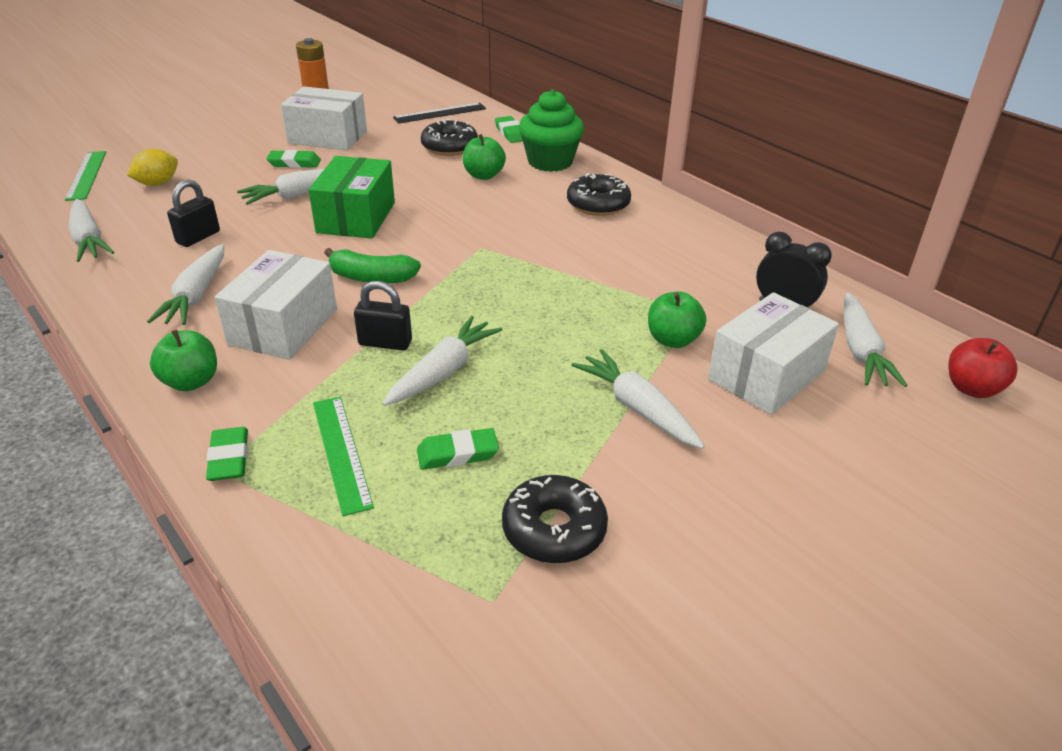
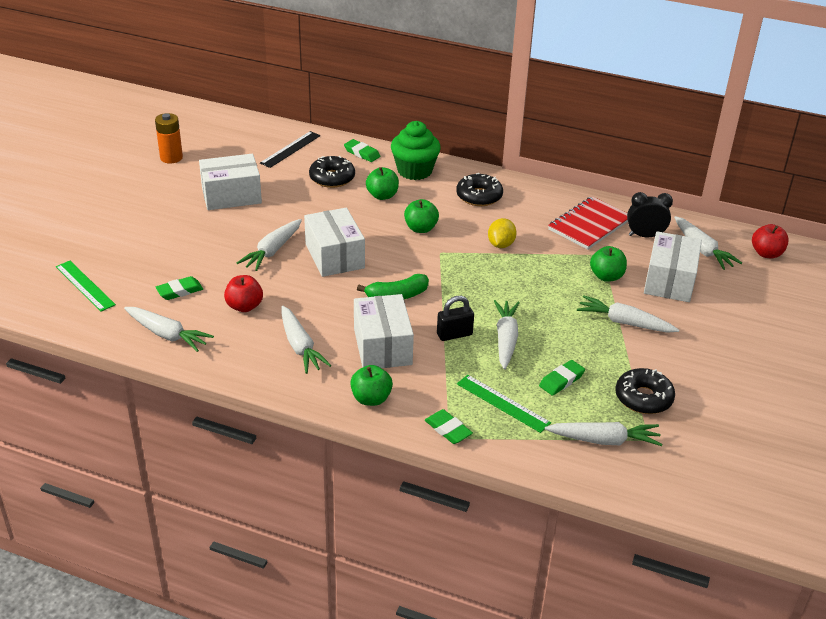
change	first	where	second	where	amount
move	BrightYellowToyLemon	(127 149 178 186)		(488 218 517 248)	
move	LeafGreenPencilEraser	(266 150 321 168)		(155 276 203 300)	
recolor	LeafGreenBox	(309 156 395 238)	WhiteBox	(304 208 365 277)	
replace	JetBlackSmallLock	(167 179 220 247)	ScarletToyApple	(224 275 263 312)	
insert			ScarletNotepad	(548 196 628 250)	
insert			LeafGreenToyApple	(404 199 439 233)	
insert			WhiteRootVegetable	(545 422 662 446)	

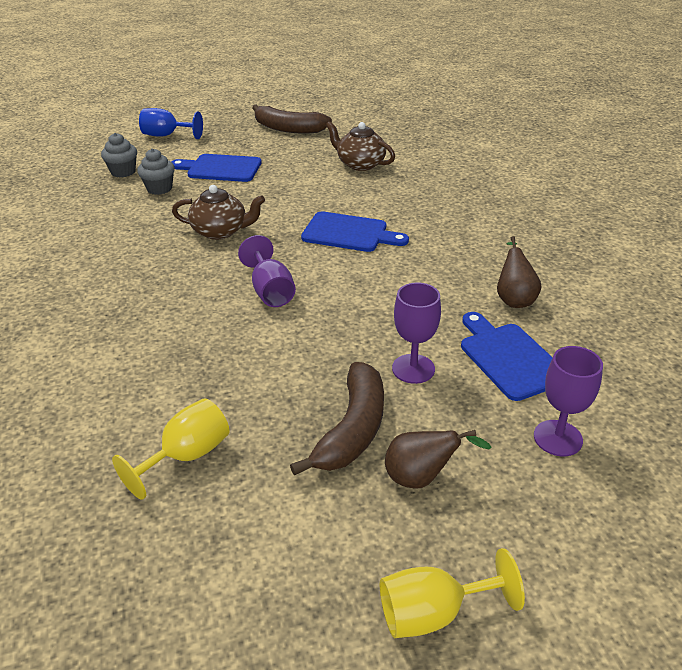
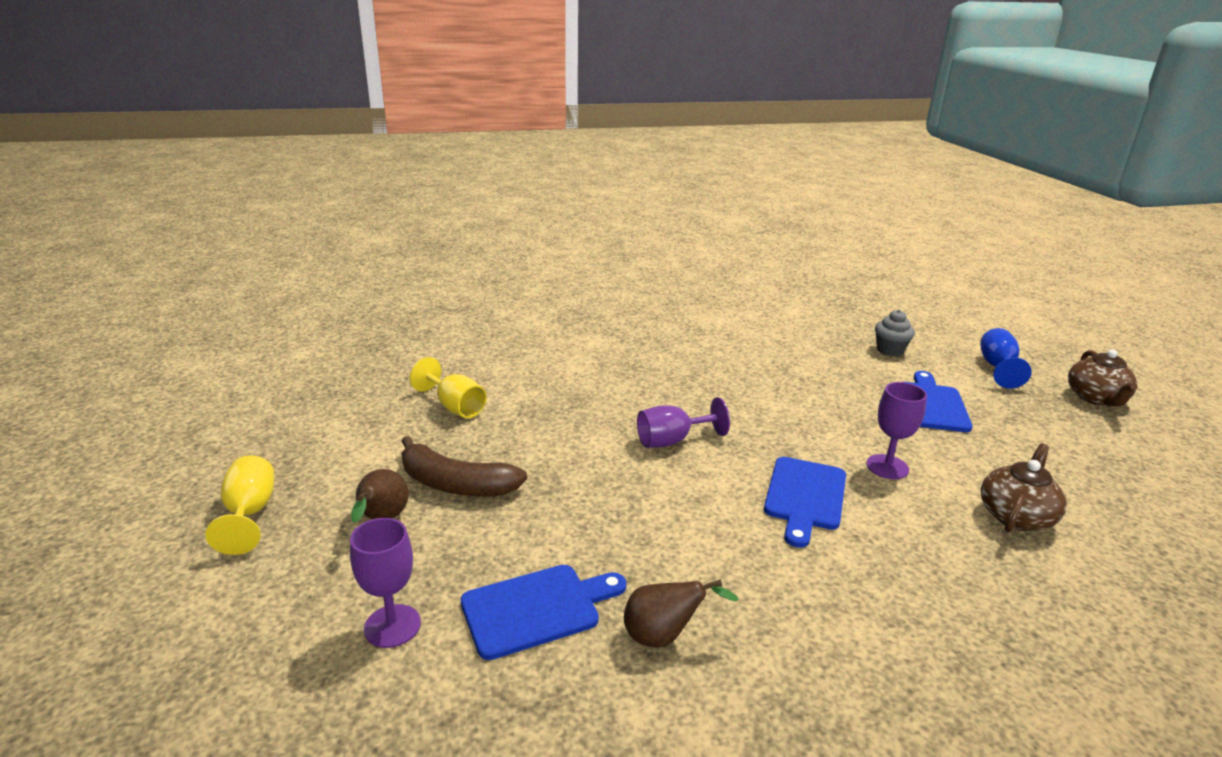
change	first	where	second	where	amount
delete	DarkBrownBananaFruit	(252 105 332 134)			
delete	AshGreyFairyCake	(137 149 175 195)			
move	DarkBrownTeapot	(172 185 265 240)		(1068 349 1138 407)	
move	RoyalPurpleWineGlass	(392 283 441 384)		(866 382 927 479)	

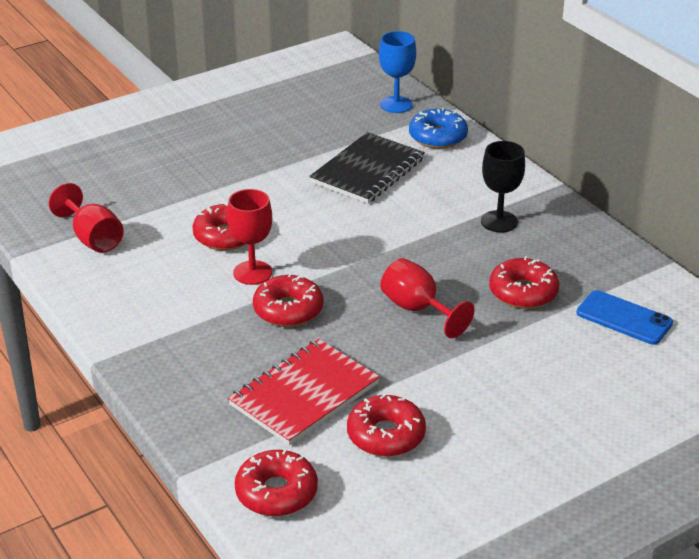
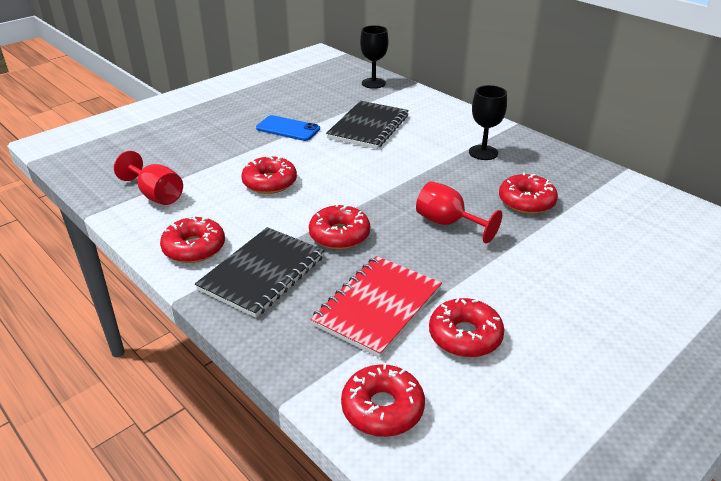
change	first	where	second	where	amount
recolor	RoyalBlueWineGlass	(379 31 416 113)	JetBlackWineGlass	(360 25 388 89)	
delete	RoyalBlueDonut	(409 108 468 149)			
delete	ScarletWineGlass	(227 189 272 285)			
move	RoyalBlueMobilePhone	(576 290 673 345)		(256 115 320 141)	
insert			ScarletDonut	(160 216 225 263)	
insert			JetBlackNotepad	(195 227 325 318)	

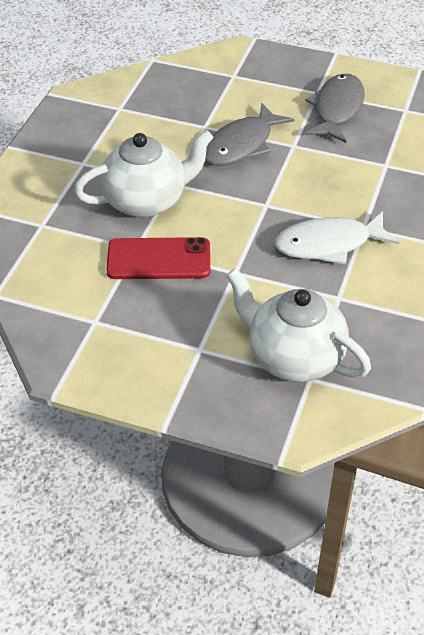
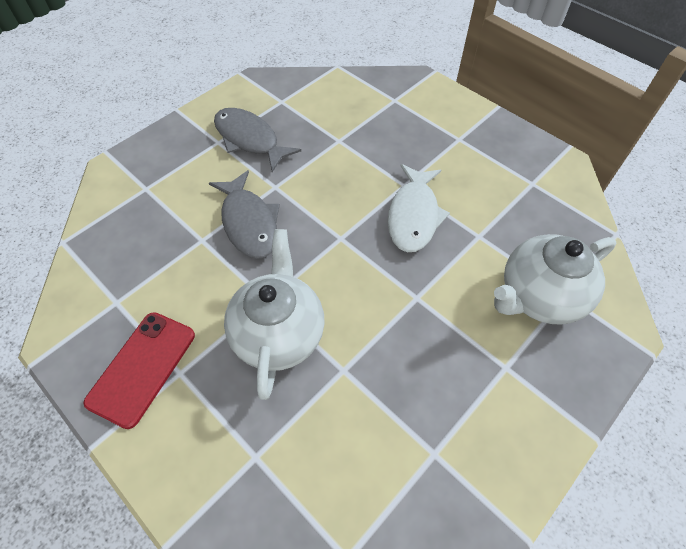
change	first	where	second	where	amount
move	ScarletMobilePhone	(106 237 210 279)		(84 312 195 429)	

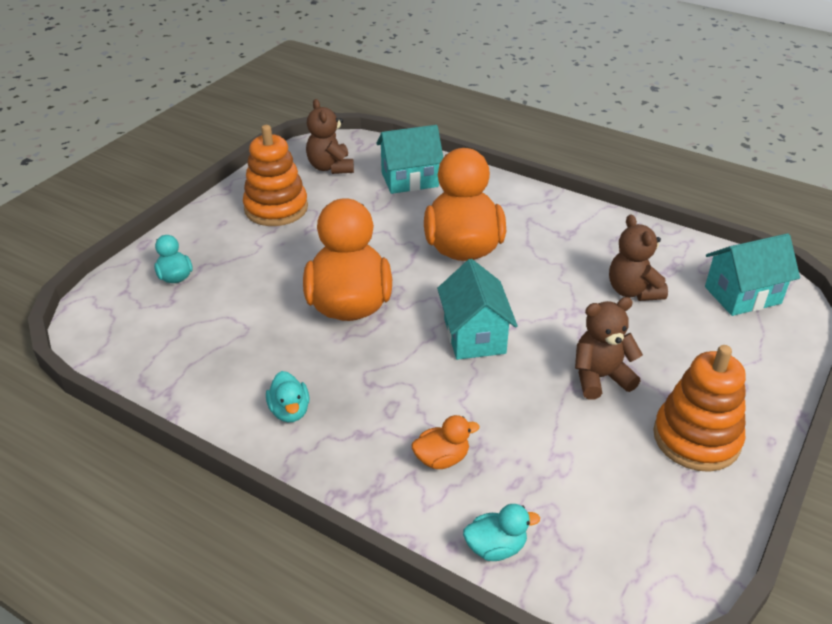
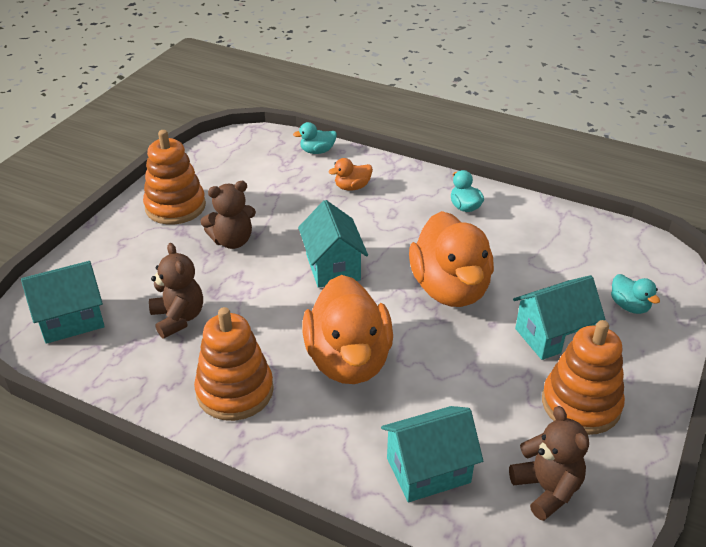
change	first	where	second	where	amount
insert			AquaToyHouse	(513 275 605 360)	
insert			OrangeStackingRings	(194 307 274 421)	

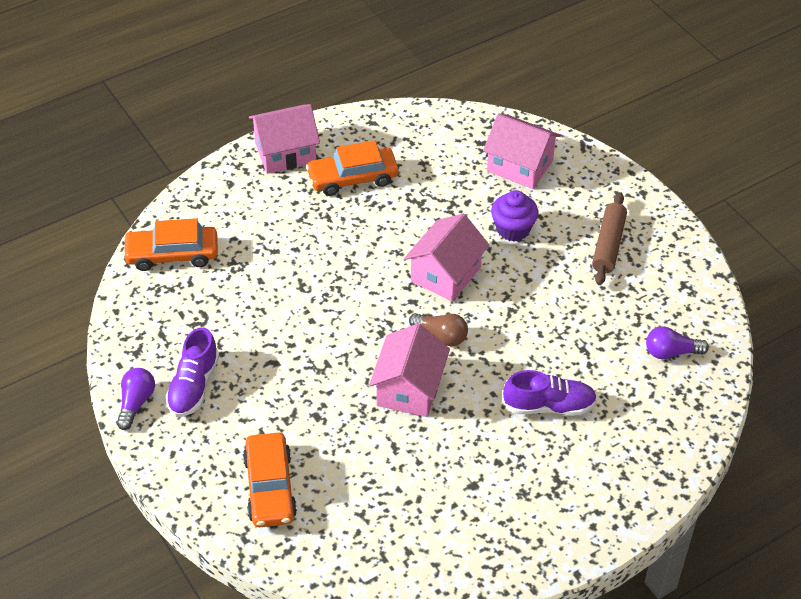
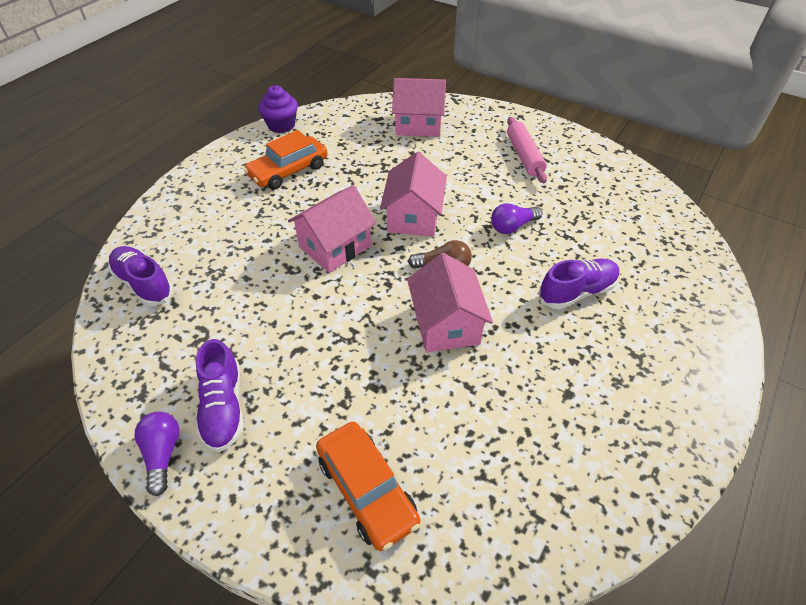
change	first	where	second	where	amount
move	PinkToyHouse	(249 104 320 174)		(288 185 377 273)	
move	RoyalPurpleFairyCake	(491 190 538 242)		(258 85 298 133)	
recolor	DarkBrownPastryRoller	(592 192 627 285)	PinkPastryRoller	(507 117 547 183)	
replace	OrangeAutomobile	(123 218 218 271)	RoyalPurpleLaceUpShoe	(108 246 174 306)	
move	RoyalPurpleLightbulb	(646 326 709 359)		(491 203 542 234)	

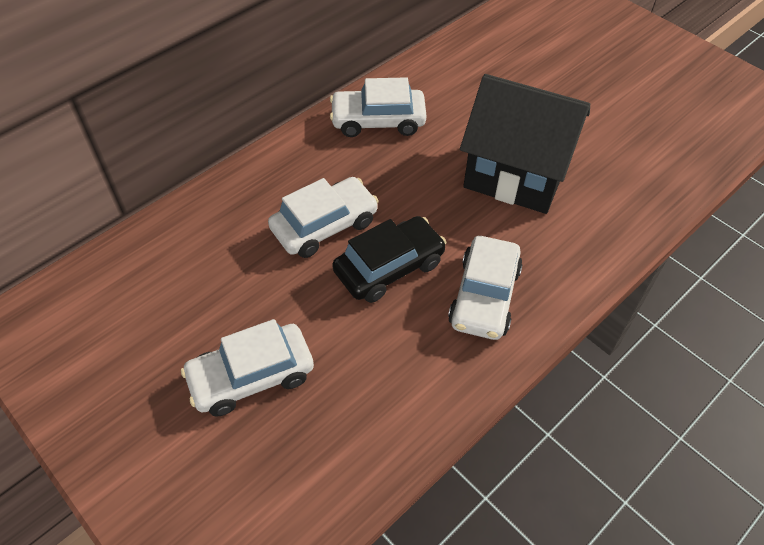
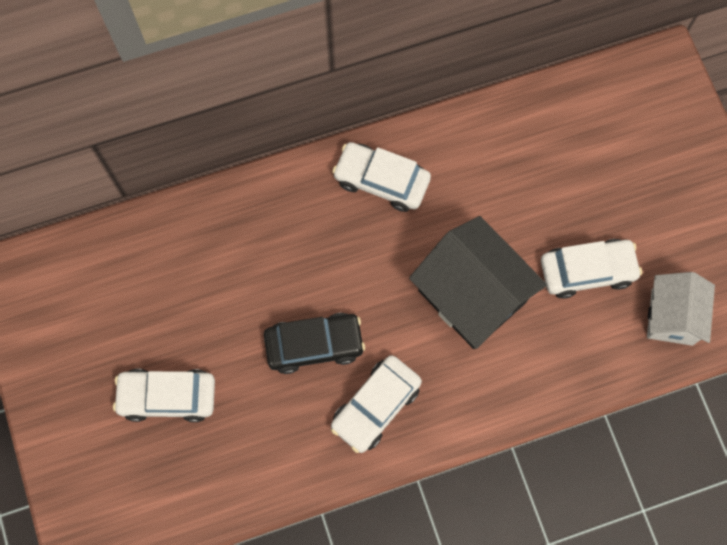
change	first	where	second	where	amount
move	WhiteAutomobile	(268 177 379 258)		(541 239 642 299)	
insert			WhiteToyHouse	(647 272 715 346)	

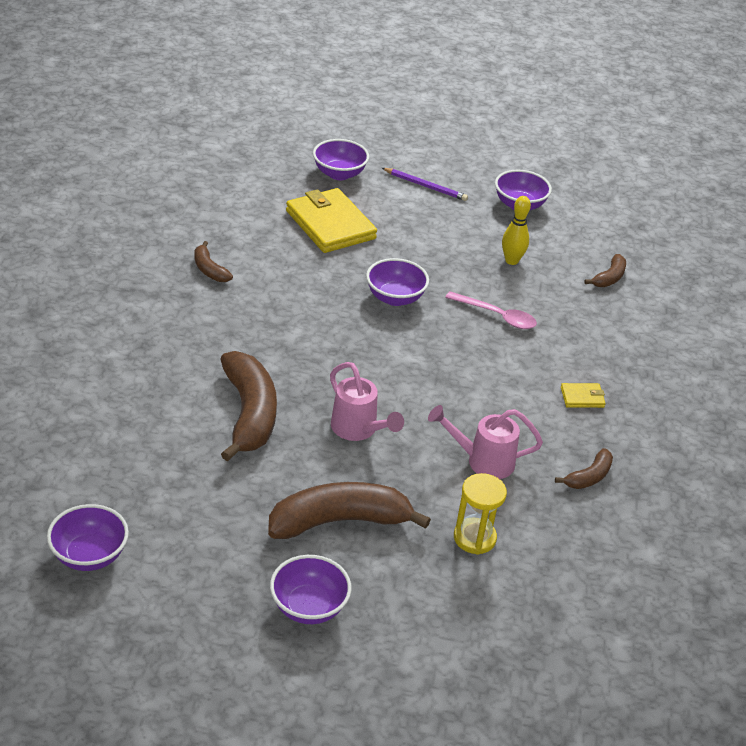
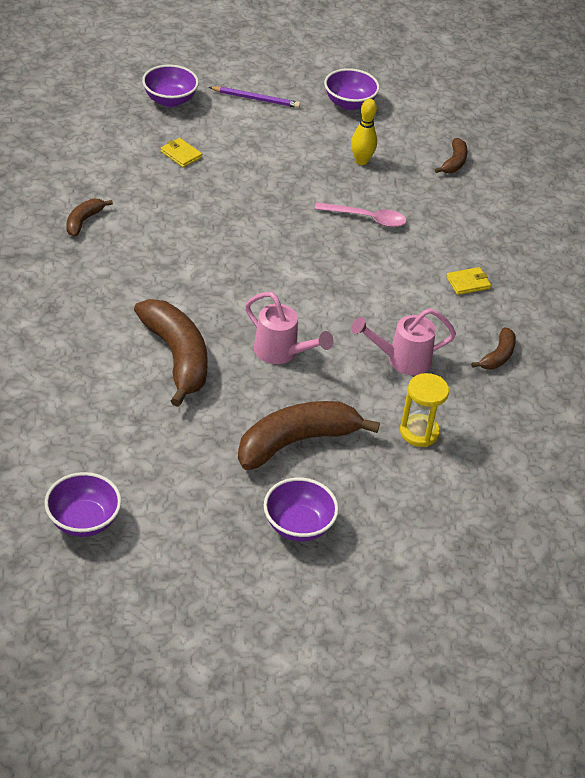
change	first	where	second	where	amount
resize	BrightYellowCardWallet	(286 188 377 253)		(161 138 202 168)	x0.44
rotate	DarkBrownBananaFruit	(195 241 233 282)		(66 199 113 237)	75 degrees clockwise
delete	RoyalPurpleBowl	(366 258 429 306)			

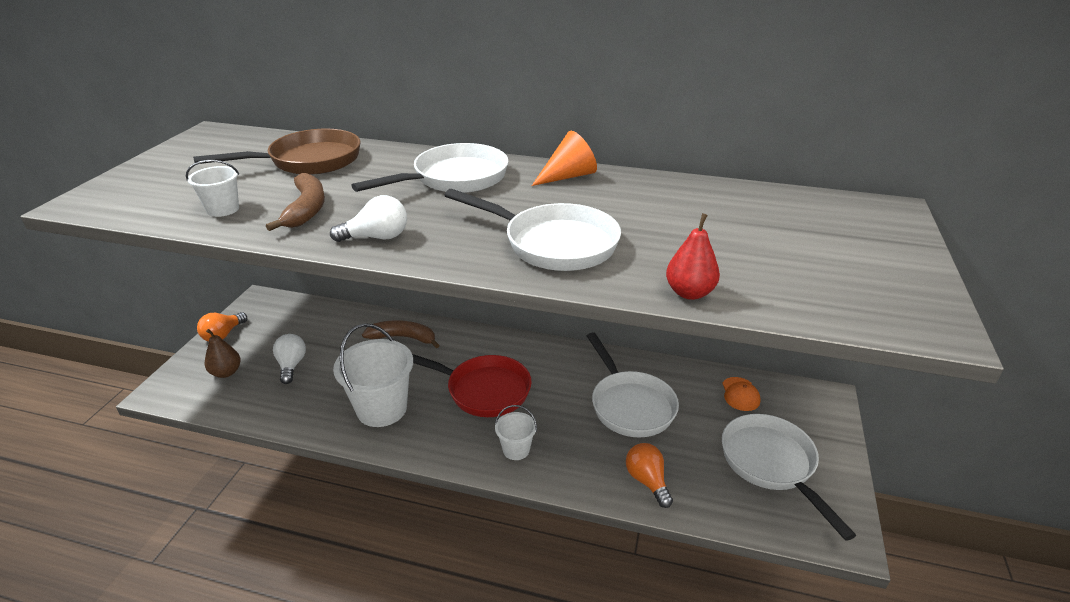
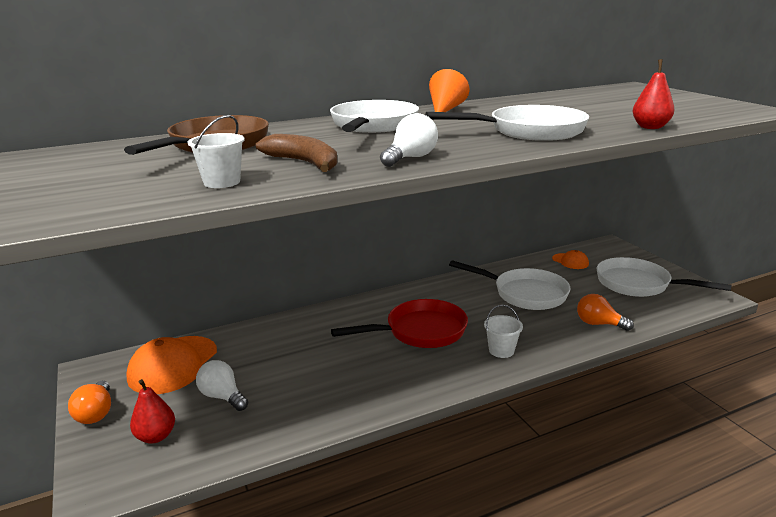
change	first	where	second	where	amount
delete	DarkBrownBananaFruit	(362 320 440 348)			
delete	WhiteBucket	(333 323 413 427)			
recolor	DarkBrownPear	(205 329 241 378)	ScarletPear	(130 379 175 443)	
insert			OrangePeakedCap	(126 336 217 394)	

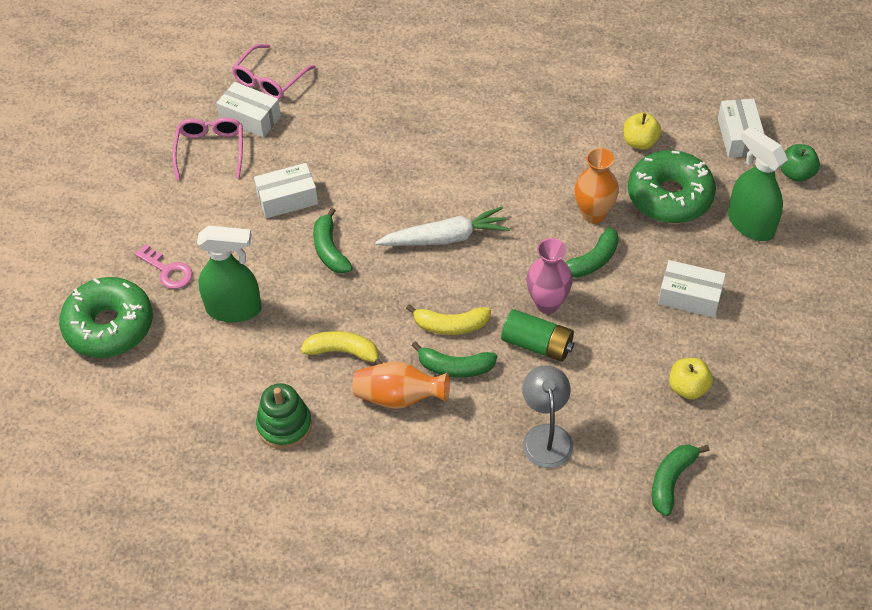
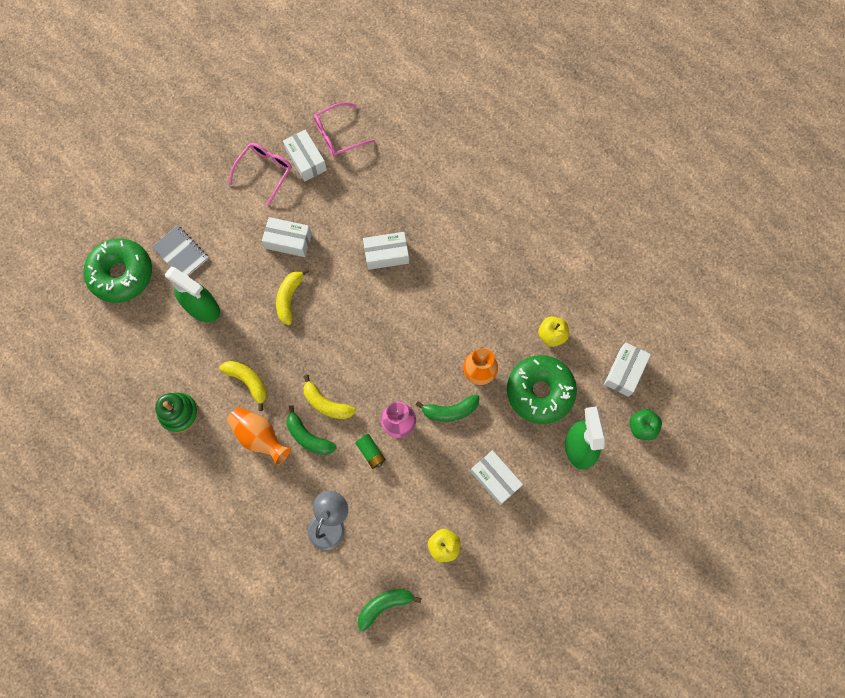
change	first	where	second	where	amount
delete	WhiteRootVegetable	(375 207 510 246)			
recolor	LeafGreenBananaFruit	(313 208 353 274)	BrightYellowBananaFruit	(276 268 310 325)	
replace	PinkLatchkey	(135 244 193 289)	AshGreyNotepad	(152 225 209 276)	
resize	LeafGreenBattery	(501 309 574 362)		(355 434 386 469)	x0.64
insert			WhiteBox	(363 232 409 270)	

